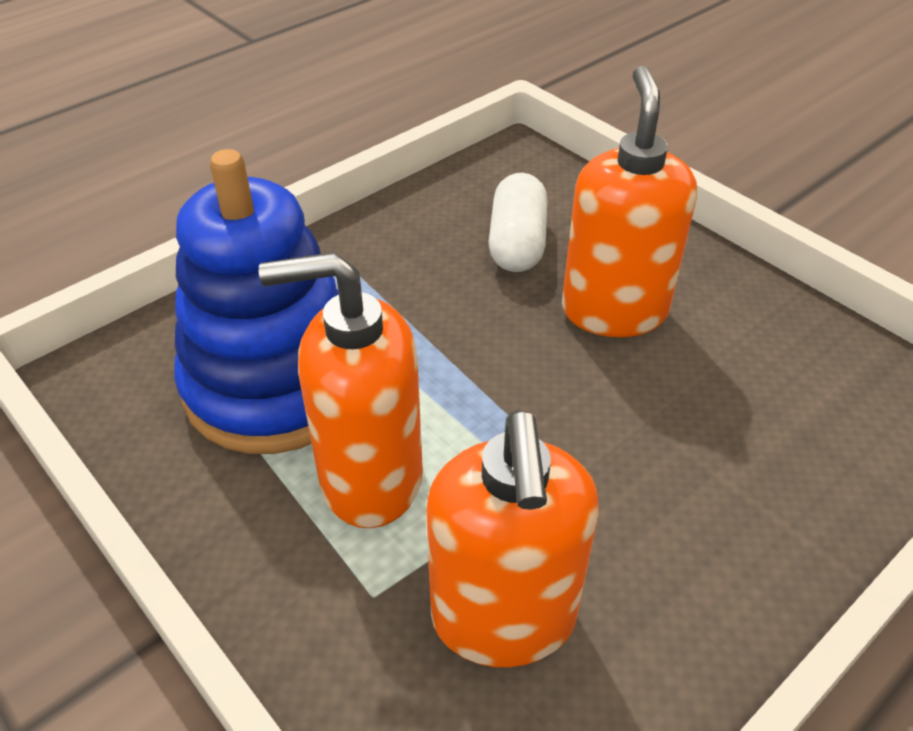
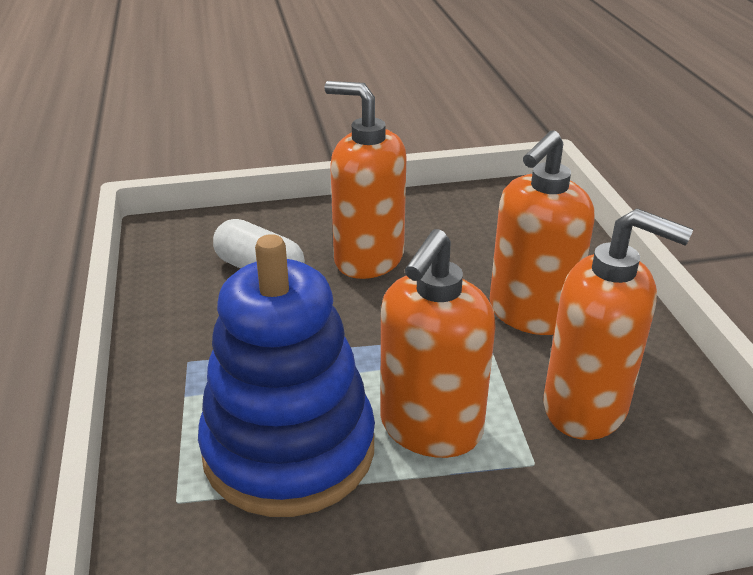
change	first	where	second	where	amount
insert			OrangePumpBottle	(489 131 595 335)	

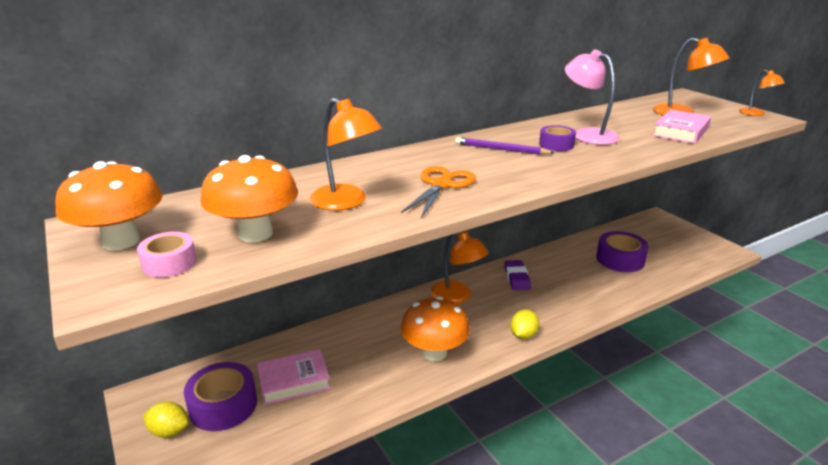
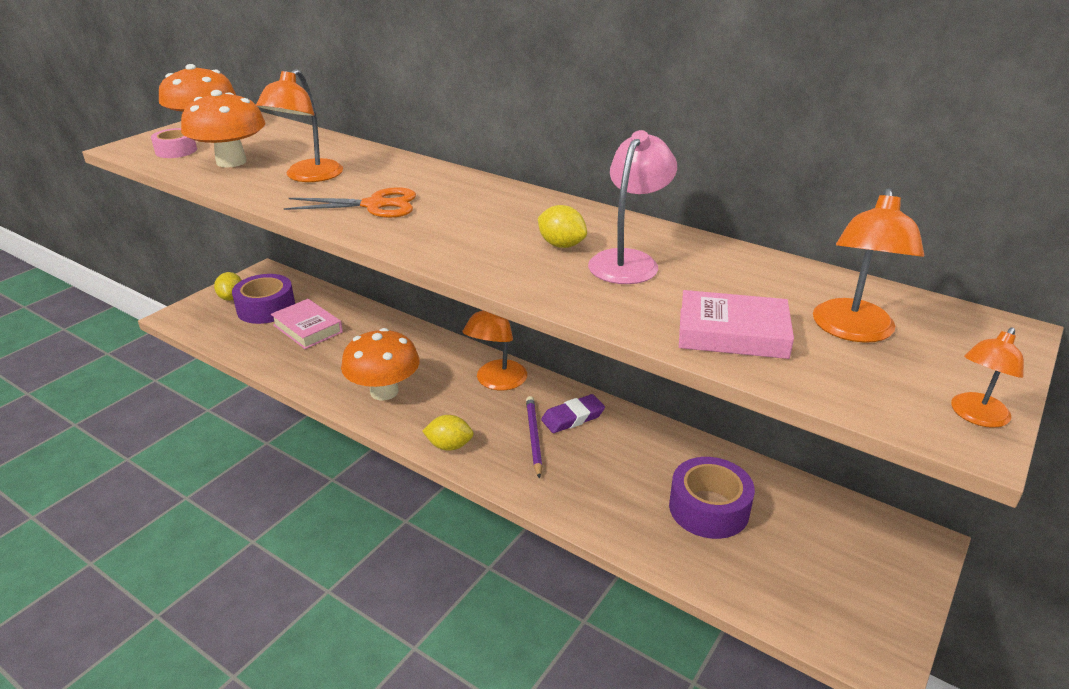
change	first	where	second	where	amount
replace	RoyalPurpleRollOfTape	(539 125 576 151)	BrightYellowToyLemon	(538 205 587 248)	
move	RoyalPurpleWoodenPencil	(455 137 555 155)		(526 396 542 479)	

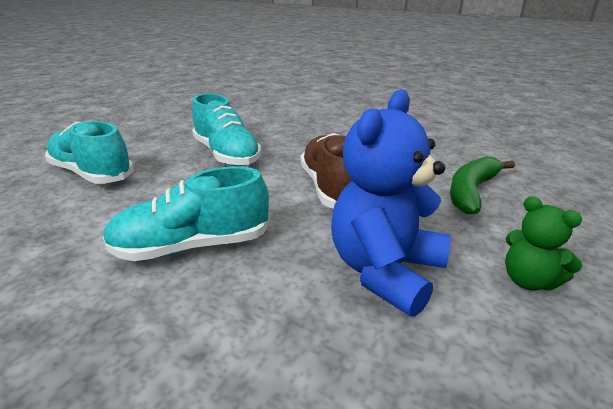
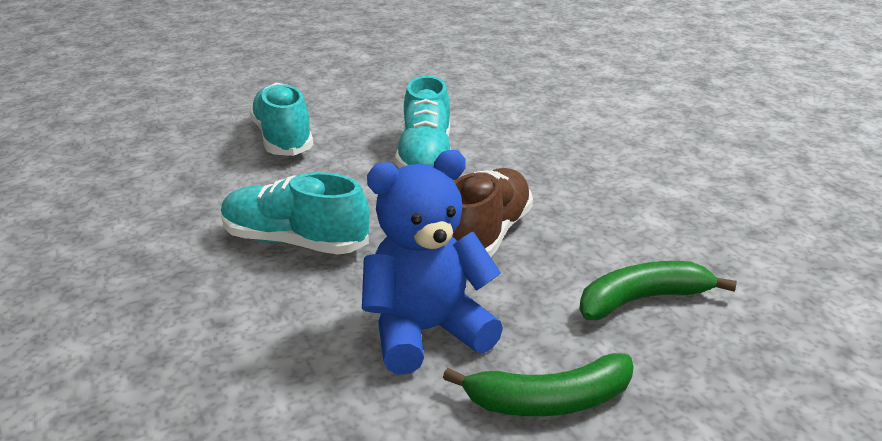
change	first	where	second	where	amount
replace	LeafGreenStuffedBear	(505 196 582 291)	LeafGreenBananaFruit	(443 353 634 416)	

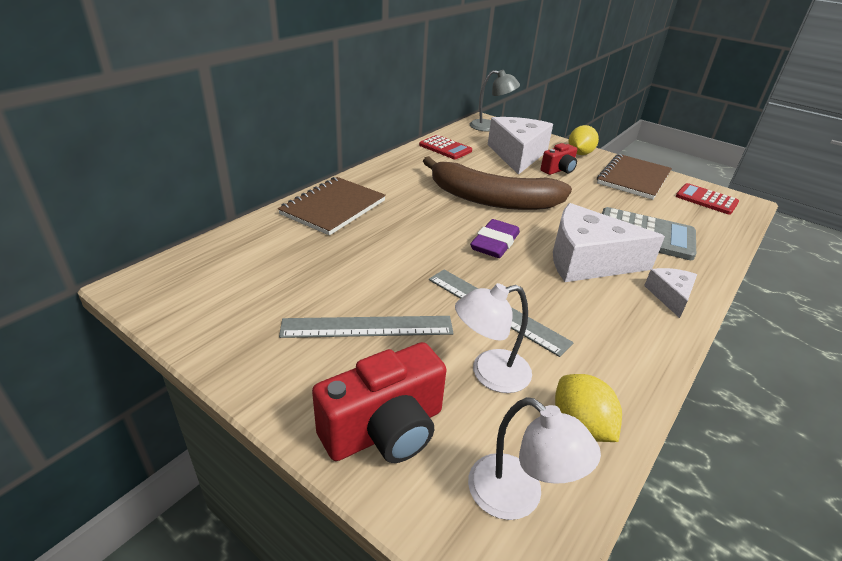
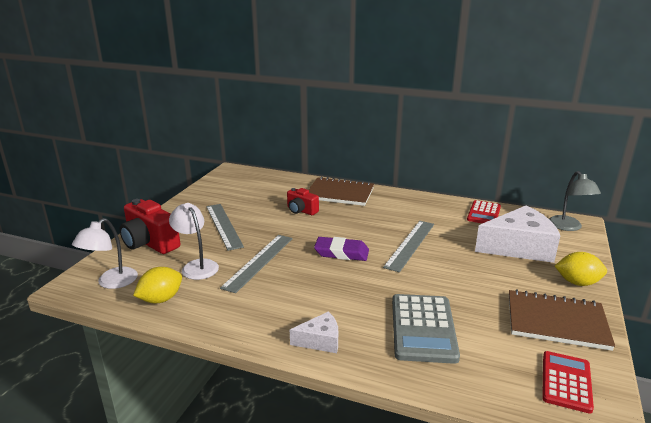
change	first	where	second	where	amount
move	ScarletCamera	(541 143 577 175)		(287 188 319 215)	
replace	DarkBrownBananaFruit	(423 156 572 210)	AshGreyStraightedge	(383 221 434 272)	
delete	WhiteCheeseWedge	(553 203 665 282)			

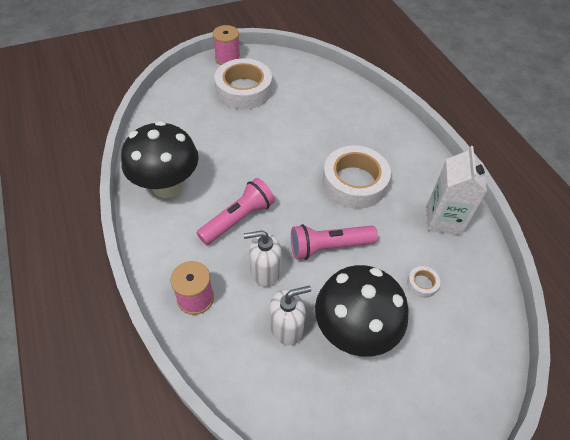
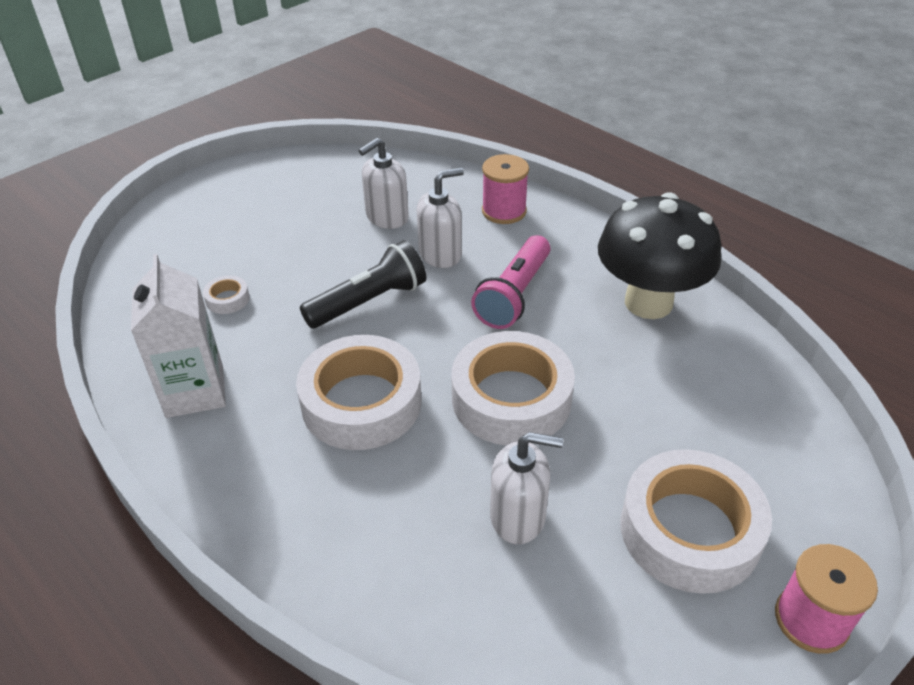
change	first	where	second	where	amount
recolor	PinkTorch	(291 224 378 260)	JetBlackTorch	(300 240 426 328)	
delete	JetBlackMushroom	(315 265 409 357)			
insert			WhiteRollOfTape	(452 331 575 446)	
insert			WhitePumpBottle	(490 432 563 544)	

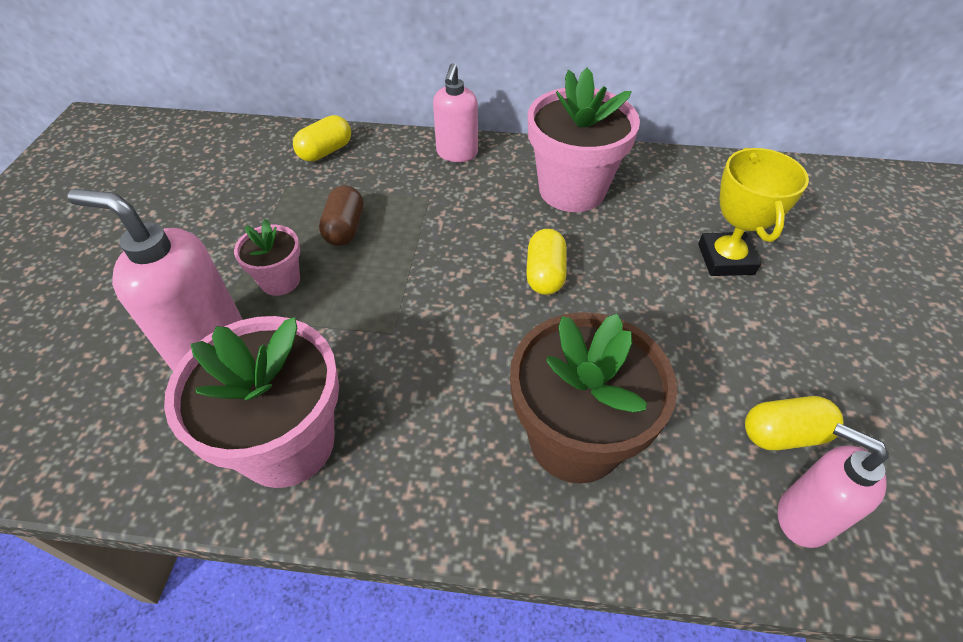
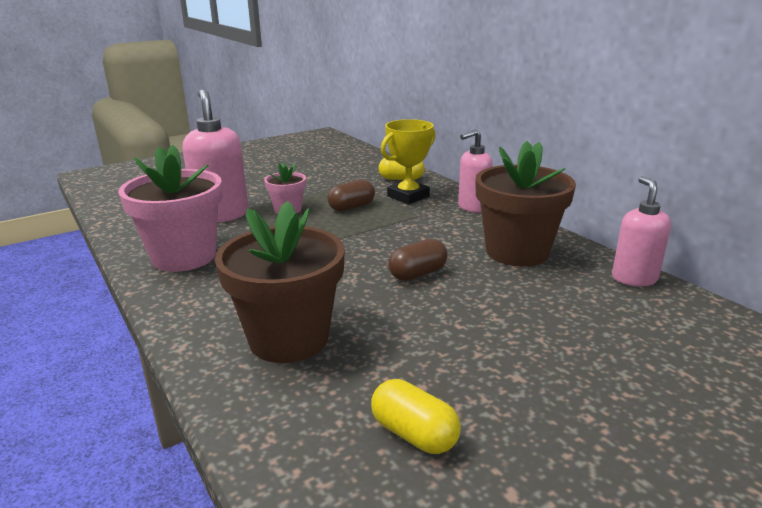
change	first	where	second	where	amount
recolor	PinkPlantPot	(528 68 640 212)	DarkBrownPlantPot	(475 141 576 267)	
move	BrightYellowTrophy	(698 148 809 276)		(381 119 435 204)	
recolor	BrightYellowPill	(526 229 566 295)	DarkBrownPill	(388 239 448 281)	
move	PinkPumpBottle	(778 423 889 548)		(612 176 671 286)	

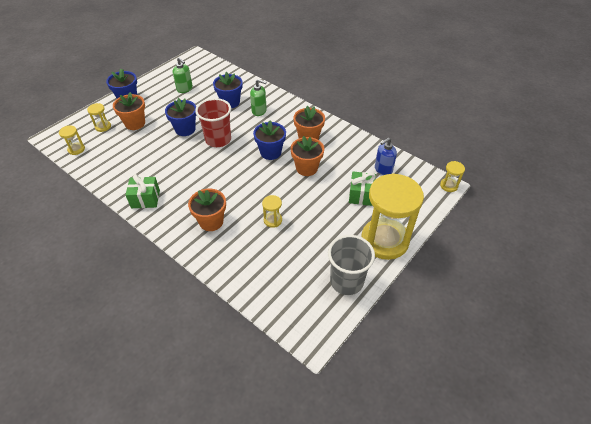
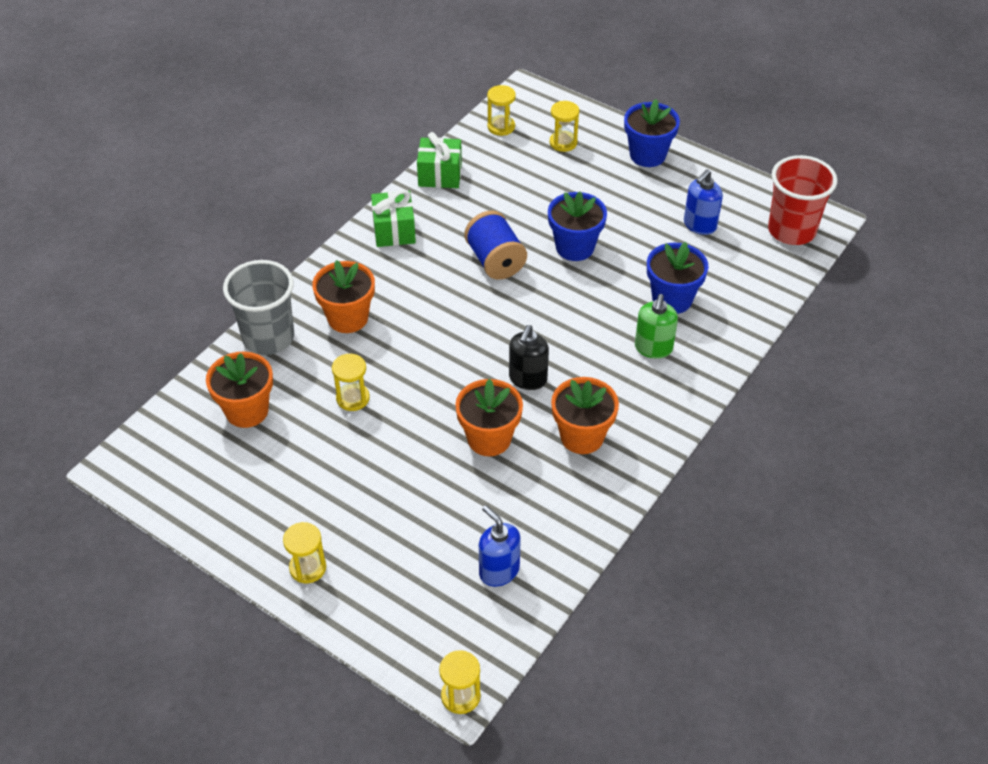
change	first	where	second	where	amount
recolor	LeafGreenPumpBottle	(173 57 193 93)	RoyalBluePumpBottle	(684 169 723 235)	
move	OrangePlantPot	(113 92 145 130)		(206 352 273 428)	
move	ScarletCup	(195 98 231 147)		(768 155 837 245)	
replace	RoyalBluePlantPot	(253 121 286 160)	JetBlackPumpBottle	(509 325 549 390)	
move	LeafGreenPresent	(349 172 376 206)		(417 132 462 188)	
resize	BrightYellowSandglass	(361 173 424 260)		(283 522 326 583)	x0.41
move	AshGreyCup	(328 235 375 295)		(223 260 294 355)	
insert			RoyalBlueBobbin	(464 210 527 280)	

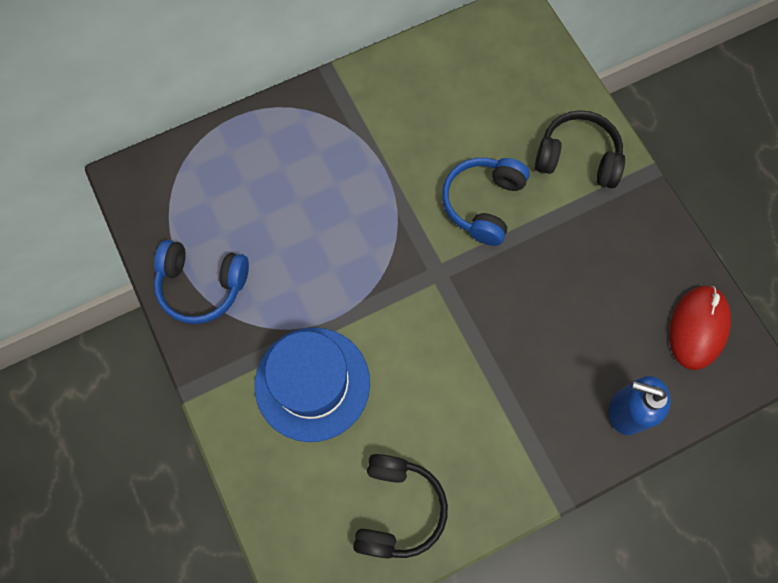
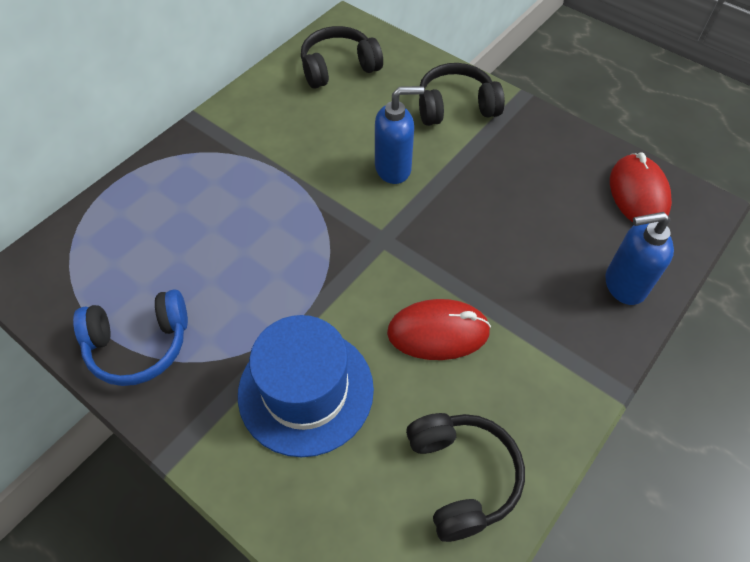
change	first	where	second	where	amount
replace	RoyalBlueHeadphones	(442 158 530 246)	RoyalBluePumpBottle	(375 86 424 184)	
insert			JetBlackHeadphones	(301 26 383 89)	
insert			ScarletMouse	(387 299 491 360)	

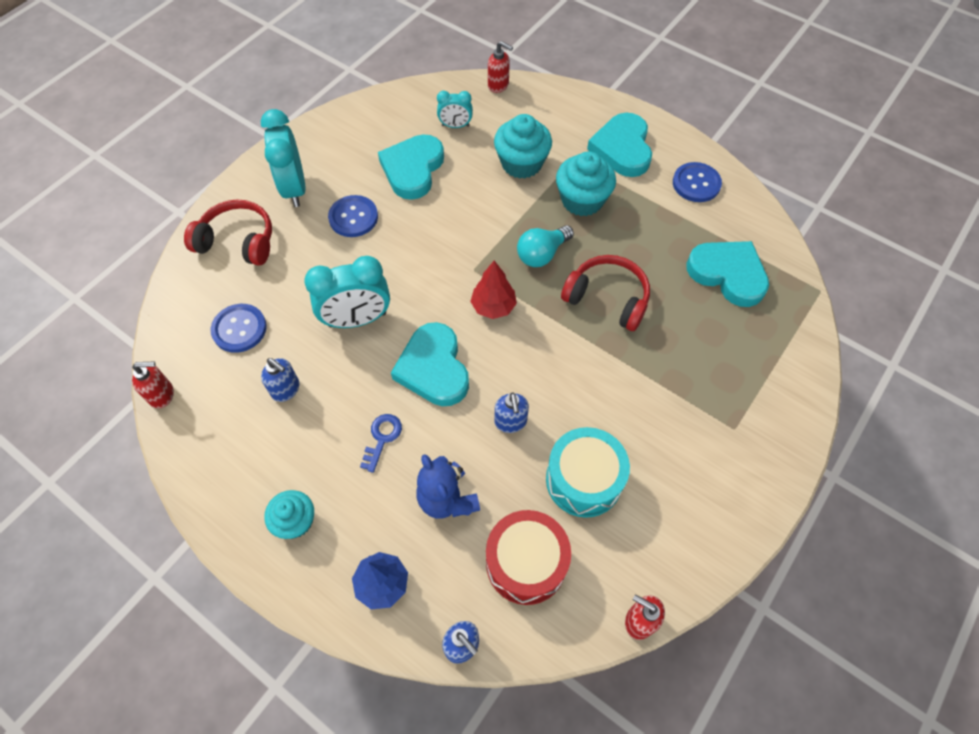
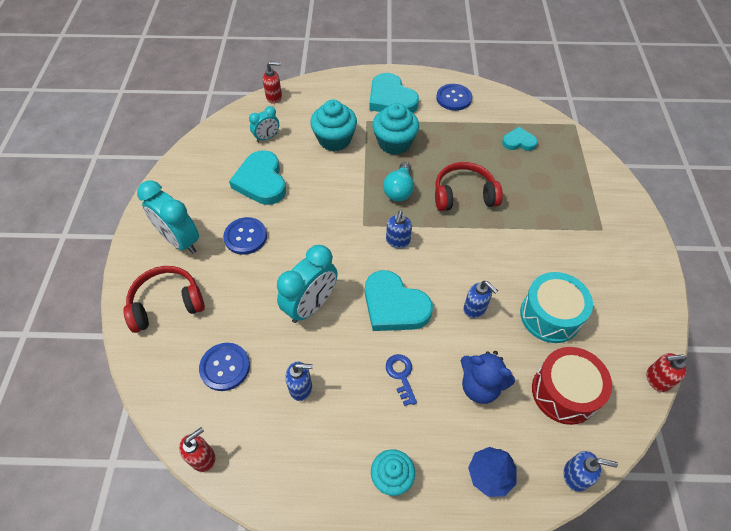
change	first	where	second	where	amount
resize	AquaHeartShape	(686 241 769 307)		(502 127 538 151)	x0.56
replace	ScarletTree	(470 261 517 319)	RoyalBluePumpBottle	(386 210 412 248)	

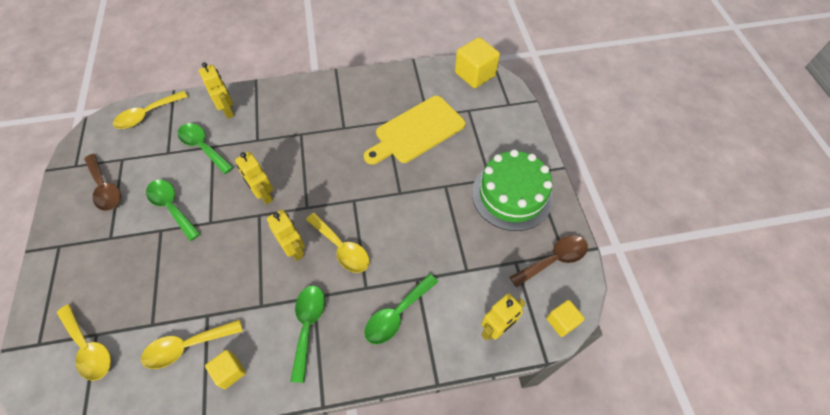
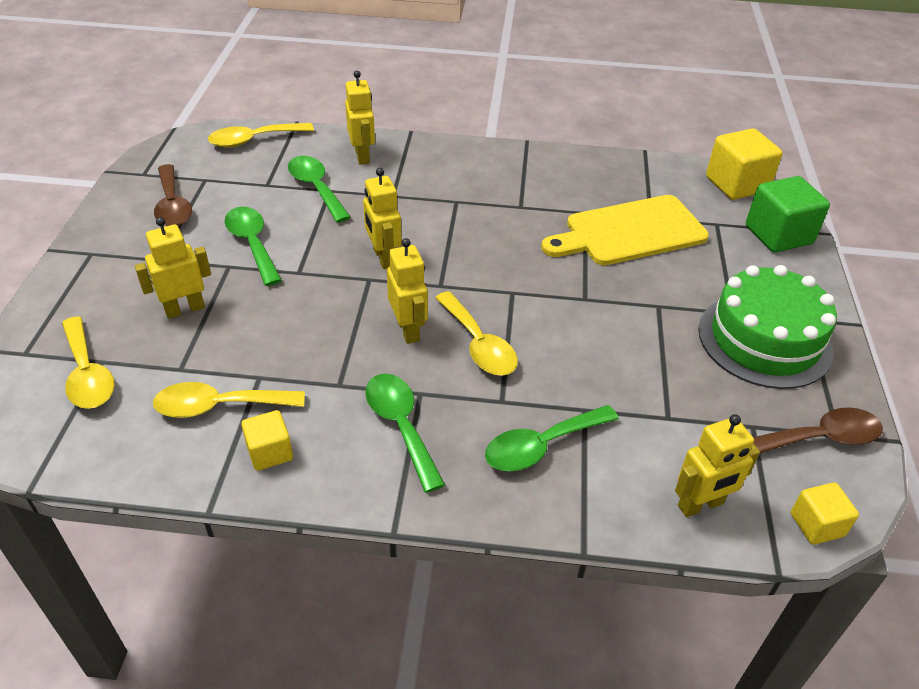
change	first	where	second	where	amount
rotate	LeafGreenTablespoon	(290 285 325 383)		(366 373 445 493)	45 degrees counterclockwise
insert			LeafGreenCube	(746 176 830 253)	
insert			BrightYellowRobotFigure	(135 217 211 319)	

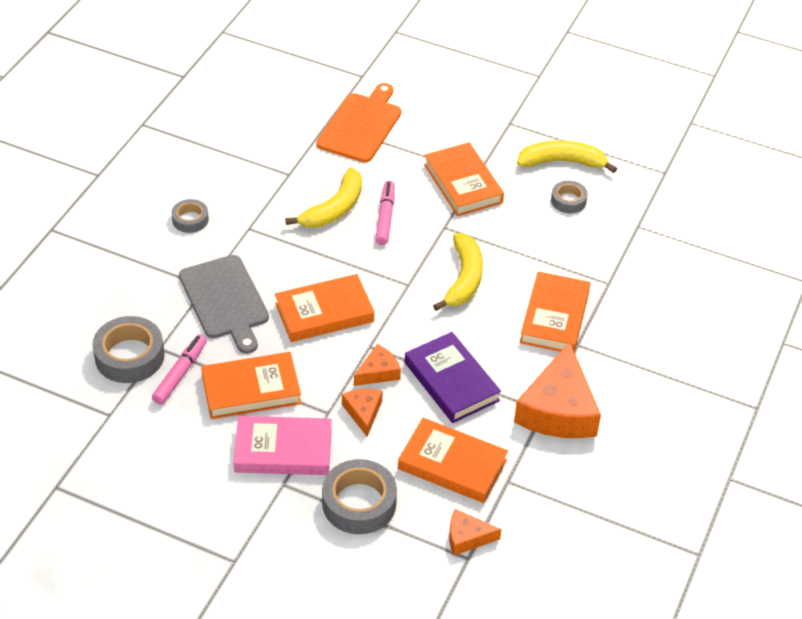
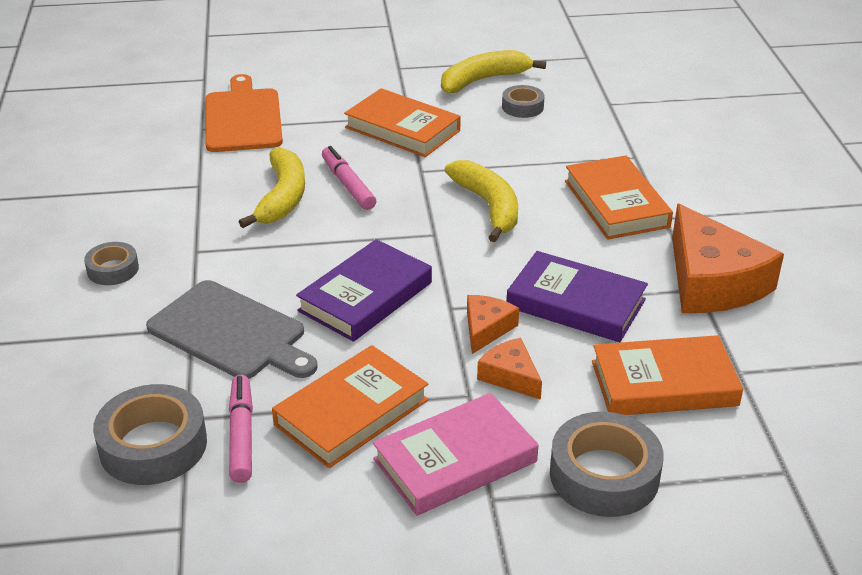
change	first	where	second	where	amount
recolor	OrangeHardcover	(275 274 374 342)	RoyalPurpleHardcover	(296 239 432 342)	
delete	OrangeCheeseWedge	(449 509 502 556)			

